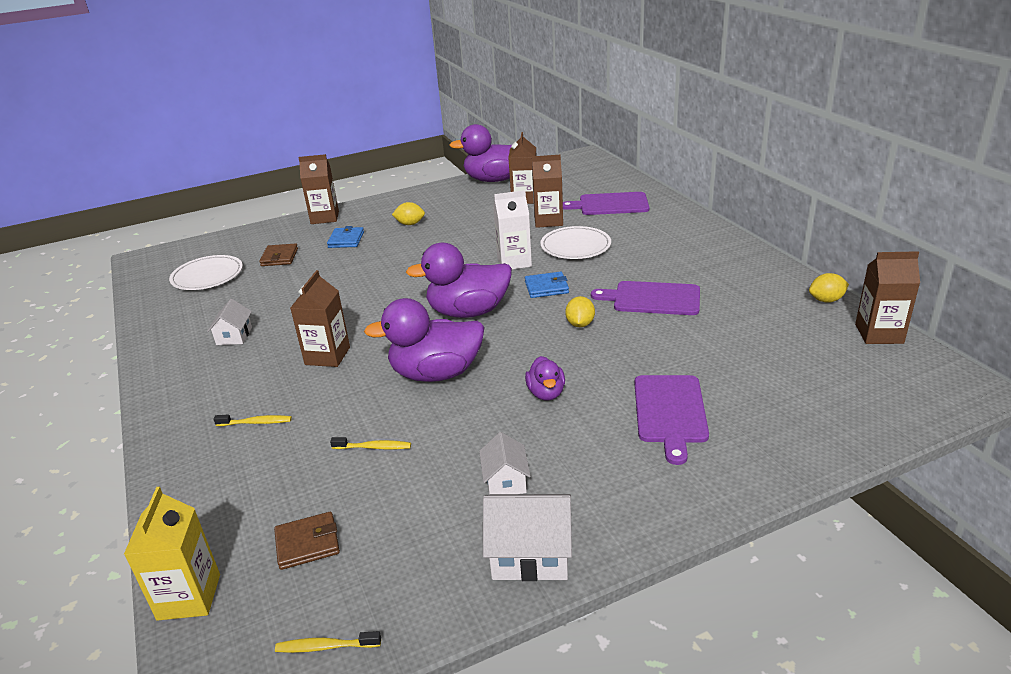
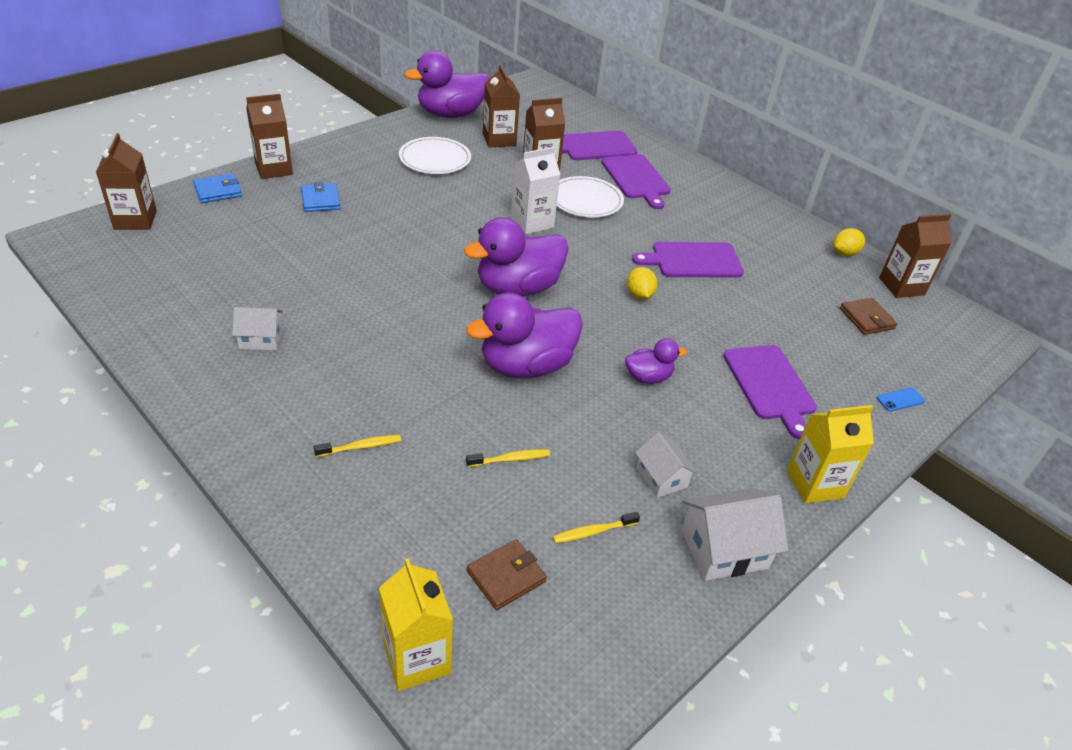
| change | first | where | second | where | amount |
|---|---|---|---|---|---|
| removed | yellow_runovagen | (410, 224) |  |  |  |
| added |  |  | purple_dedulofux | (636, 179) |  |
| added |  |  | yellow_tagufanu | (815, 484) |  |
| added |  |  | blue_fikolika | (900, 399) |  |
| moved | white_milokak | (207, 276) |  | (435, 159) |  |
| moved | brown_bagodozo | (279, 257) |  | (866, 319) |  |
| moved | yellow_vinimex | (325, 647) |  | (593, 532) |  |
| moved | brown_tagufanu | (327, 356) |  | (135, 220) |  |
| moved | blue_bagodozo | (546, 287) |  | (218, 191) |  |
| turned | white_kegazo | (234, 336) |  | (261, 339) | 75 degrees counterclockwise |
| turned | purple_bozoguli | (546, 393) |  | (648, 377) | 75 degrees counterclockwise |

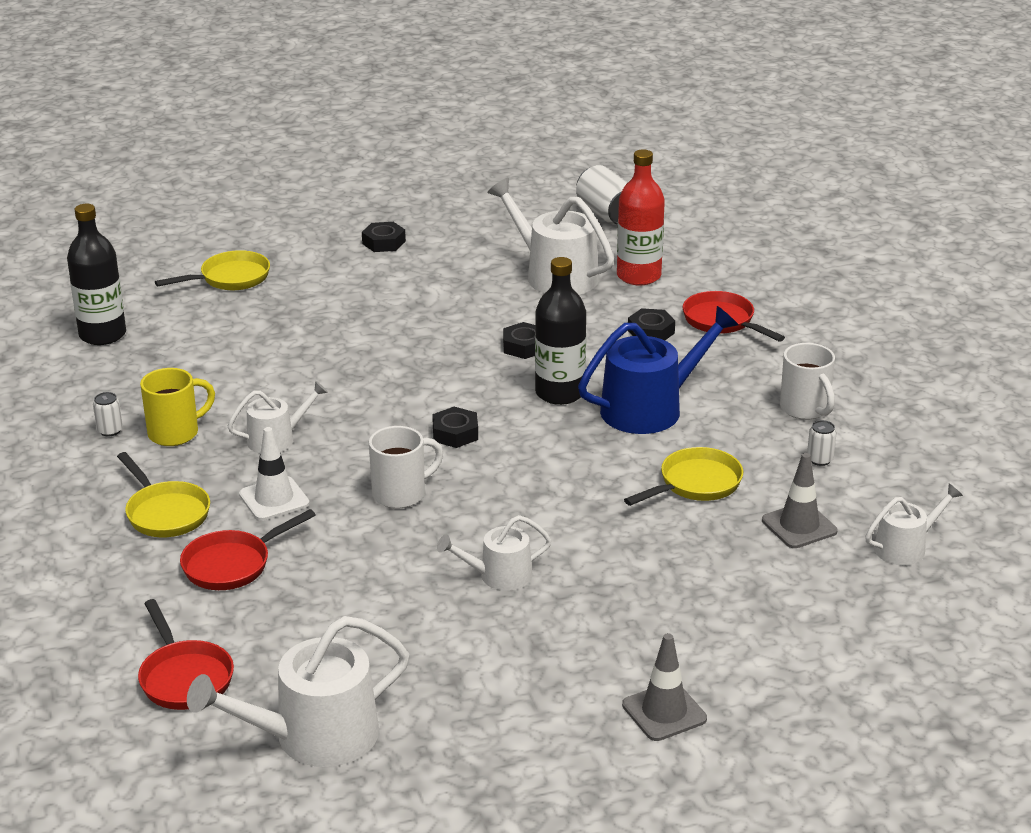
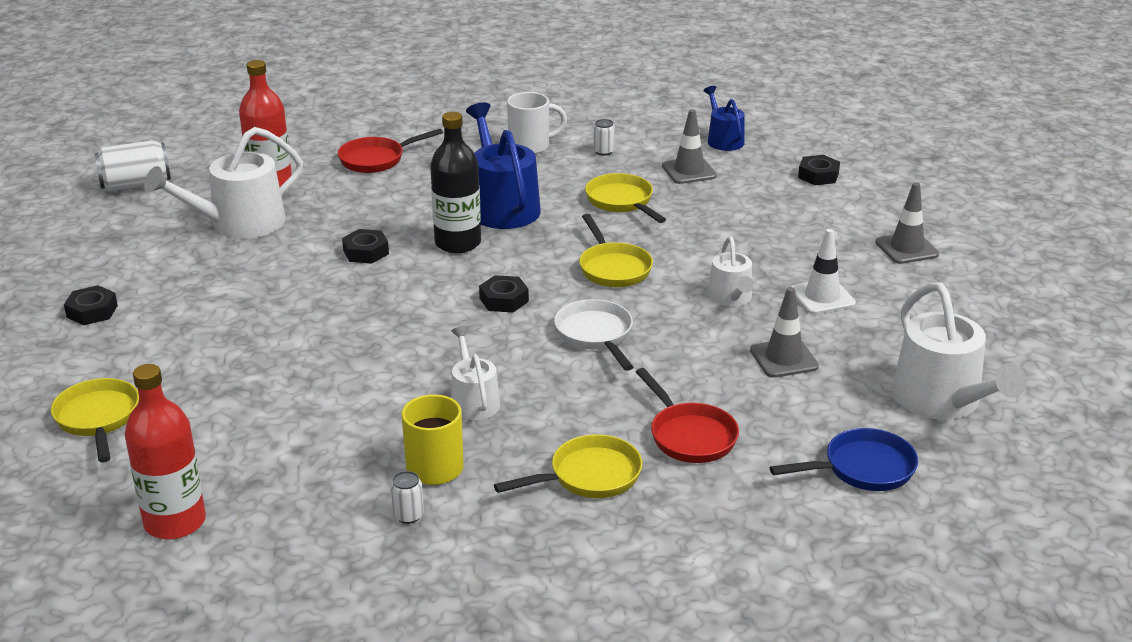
| change | first | where | second | where | amount |
|---|---|---|---|---|---|
| added |  |  | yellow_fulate | (613, 268) |  |
| added |  |  | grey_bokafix | (784, 358) |  |
| moved | white_bokafix | (274, 499) |  | (822, 297) |  |
| moved | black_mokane | (651, 331) |  | (818, 175) |  |
| replaced | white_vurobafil | (401, 494) | white_fulate | (596, 335) |  |
| recoloured | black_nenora | (102, 335) | red_nenora | (175, 522) |  |
| recoloured | red_fulate | (184, 677) | blue_fulate | (862, 469) |  |
| recoloured | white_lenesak | (905, 547) | blue_lenesak | (723, 140) |  |

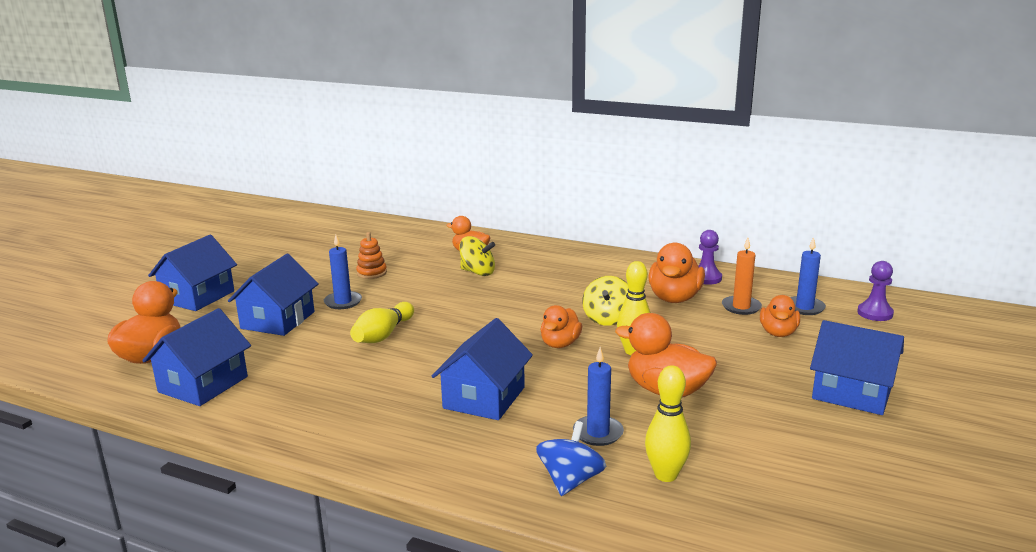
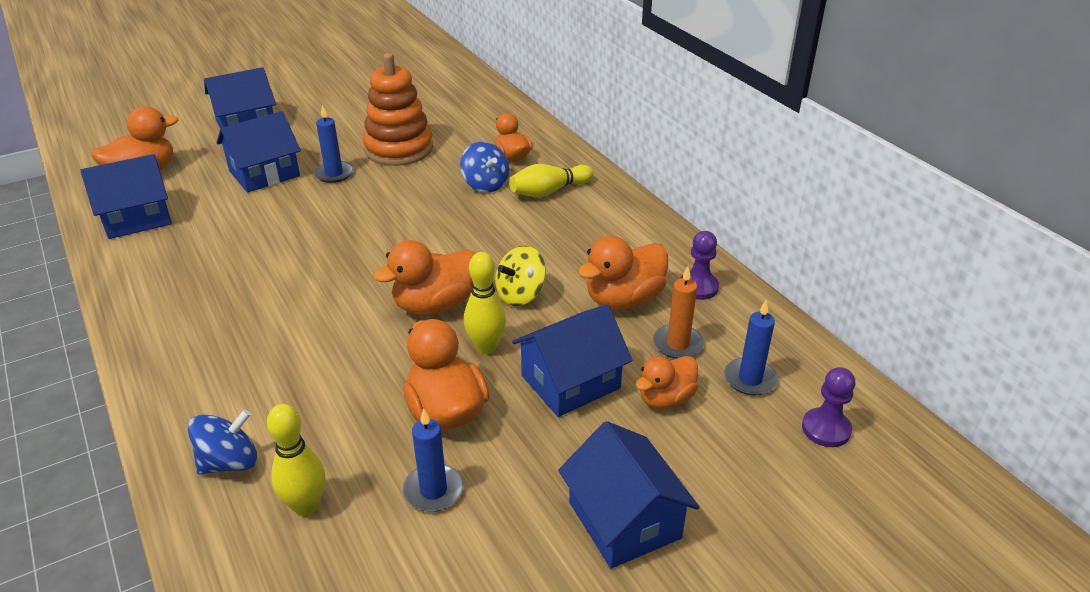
| change | first | where | second | where | amount |
|---|---|---|---|---|---|
| moved | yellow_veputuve | (383, 335) |  | (549, 191) |  |
| moved | blue_kegazo | (484, 397) |  | (570, 382) |  |
| moved | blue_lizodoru | (598, 433) |  | (433, 490) |  |
| recoloured | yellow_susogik | (477, 272) | blue_susogik | (485, 184) |  |
| resized | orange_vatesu | (371, 273) |  | (399, 149) | x2.16 |
| resized | orange_bozoguli | (560, 344) |  | (435, 305) | x1.53 |

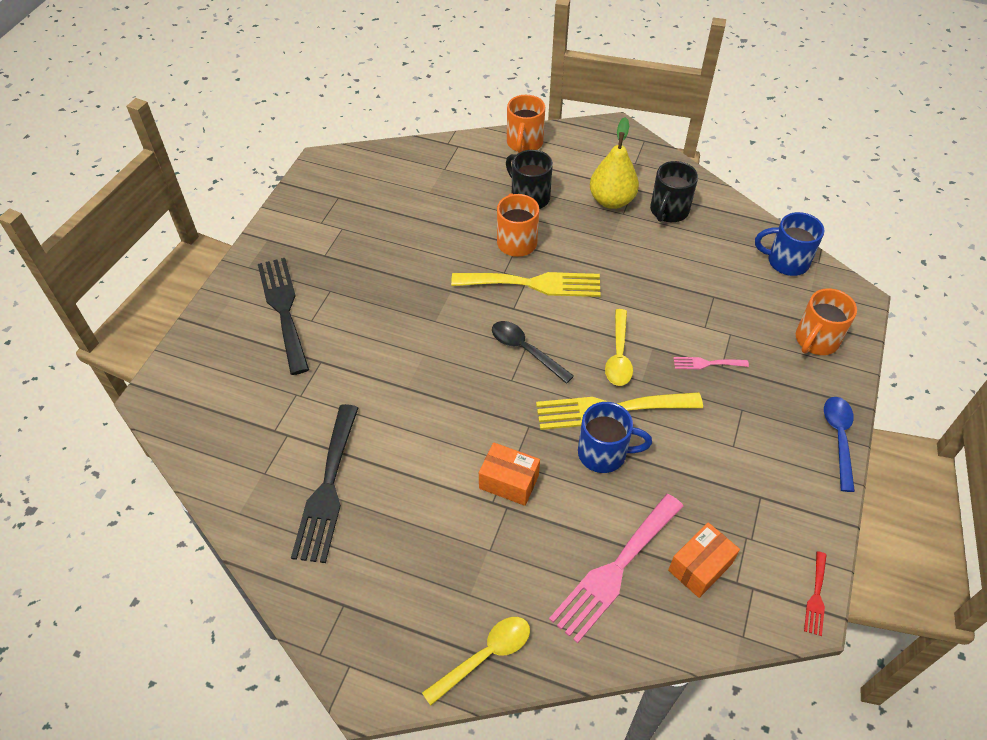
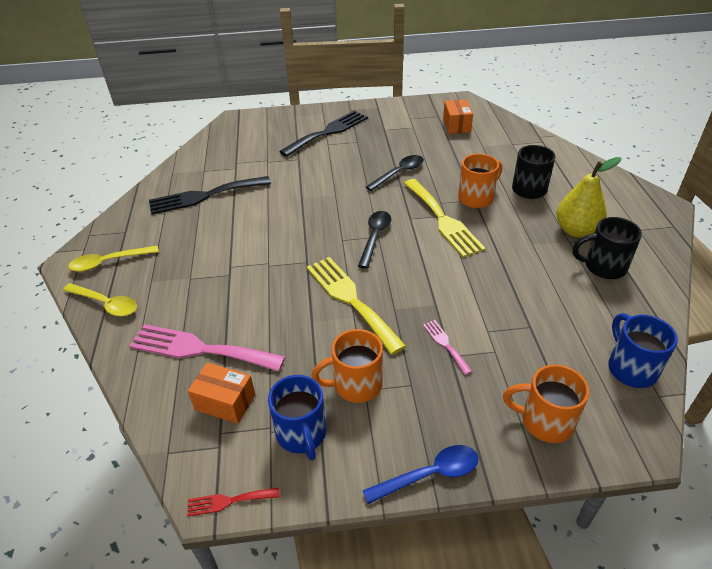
| change | first | where | second | where | amount |
|---|---|---|---|---|---|
| added |  |  | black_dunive | (399, 173) |  |
| moved | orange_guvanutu | (509, 482) |  | (456, 125) |  |
| moved | orange_vurobafil | (524, 143) |  | (356, 385) |  |
| moved | blue_vurobafil | (604, 453) |  | (302, 434) |  |
| moved | yellow_dunive | (619, 355) |  | (108, 262) |  |

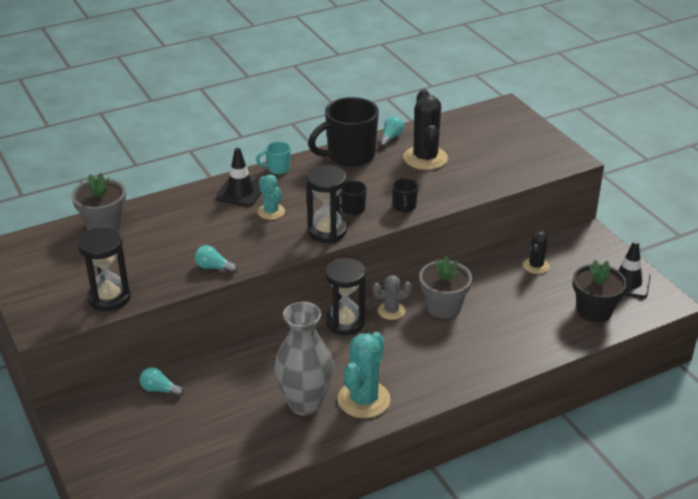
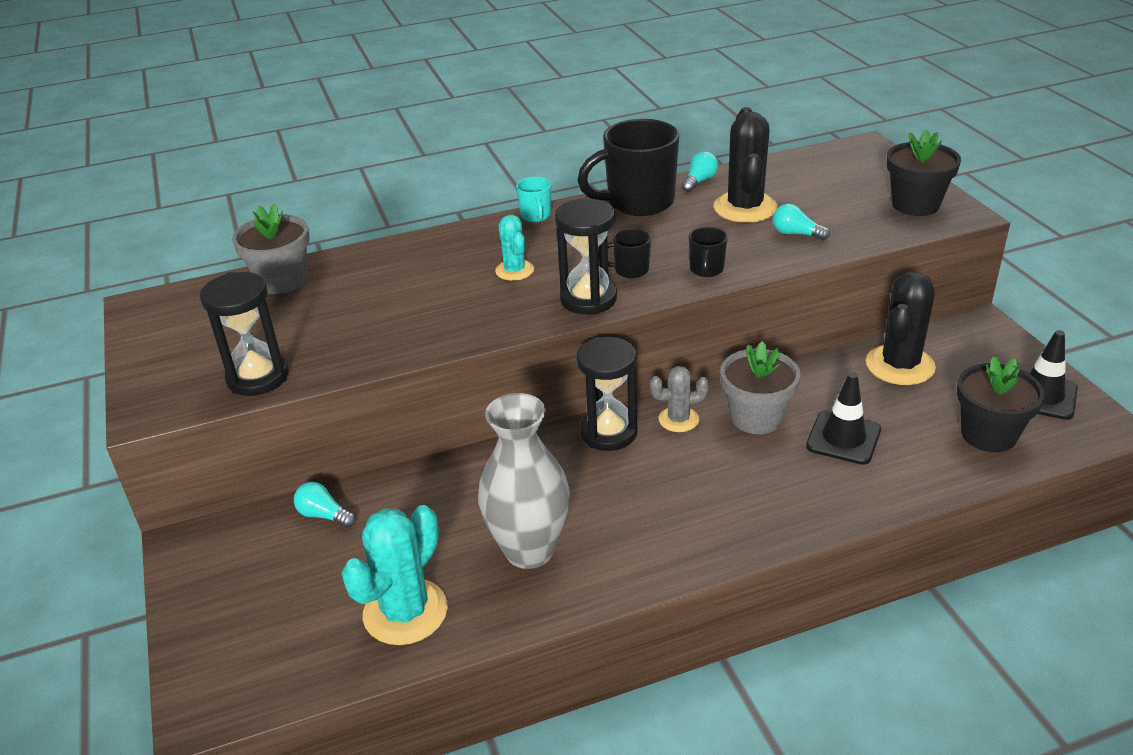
| change | first | where | second | where | amount |
|---|---|---|---|---|---|
| added |  |  | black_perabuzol | (915, 204) |  |
| moved | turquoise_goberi | (214, 267) |  | (796, 234) |  |
| moved | black_bokafix | (240, 192) |  | (843, 438) |  |
| moved | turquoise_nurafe | (364, 400) |  | (405, 612) |  |
| turned | turquoise_vurobafil | (277, 168) |  | (536, 216) | 105 degrees counterclockwise |
| resized | black_nurafe | (536, 266) |  | (900, 365) | x1.74 |

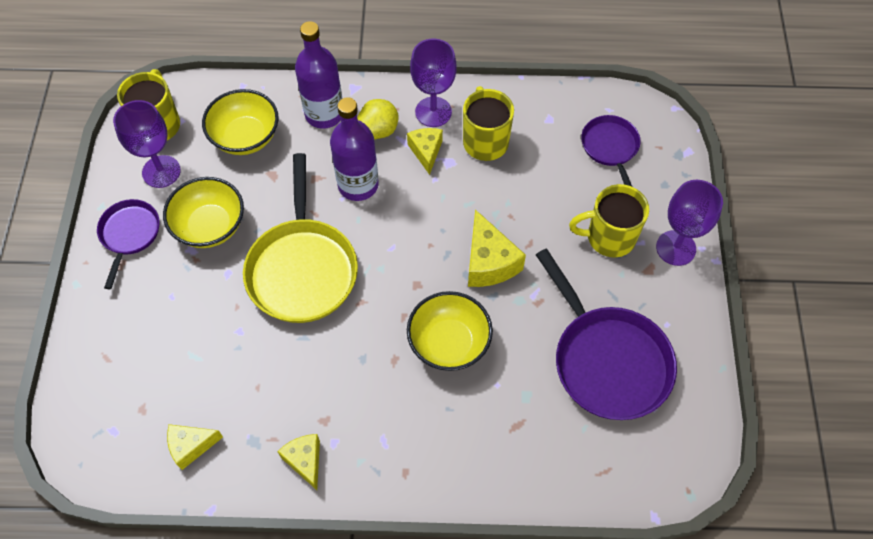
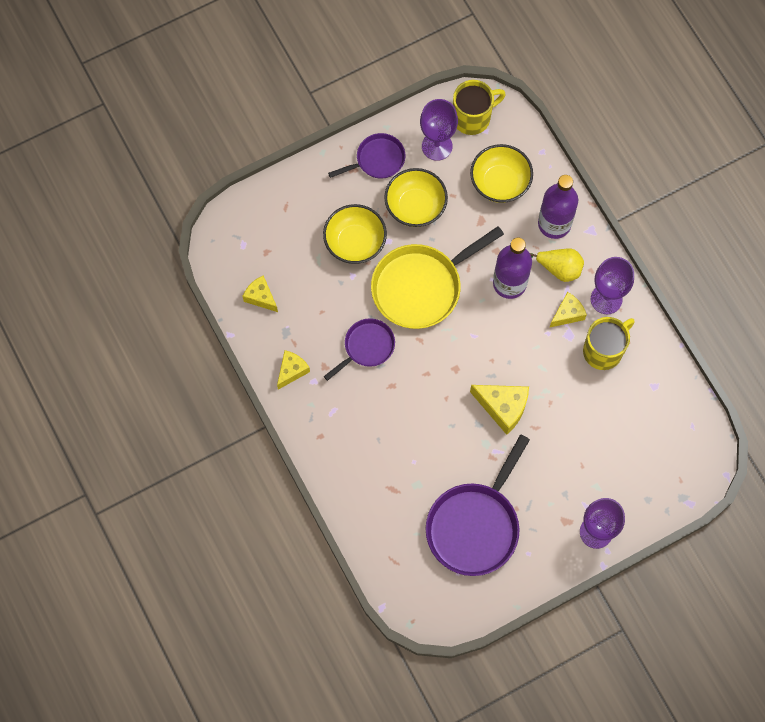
| change | first | where | second | where | amount |
|---|---|---|---|---|---|
| removed | yellow_vurobafil | (609, 237) |  |  |  |
| moved | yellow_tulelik | (449, 343) |  | (355, 243) |  |
| moved | purple_fulate | (610, 148) |  | (366, 347) |  |
| turned | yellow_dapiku | (489, 262) |  | (503, 407) | 105 degrees counterclockwise |

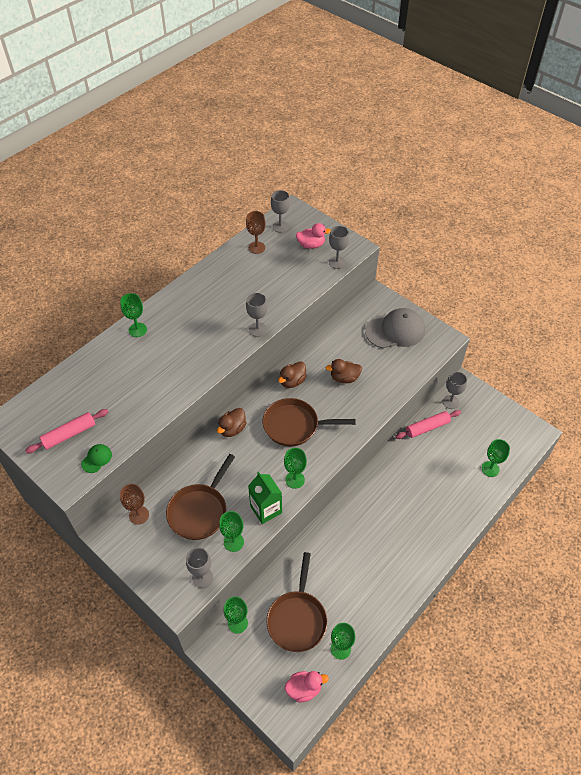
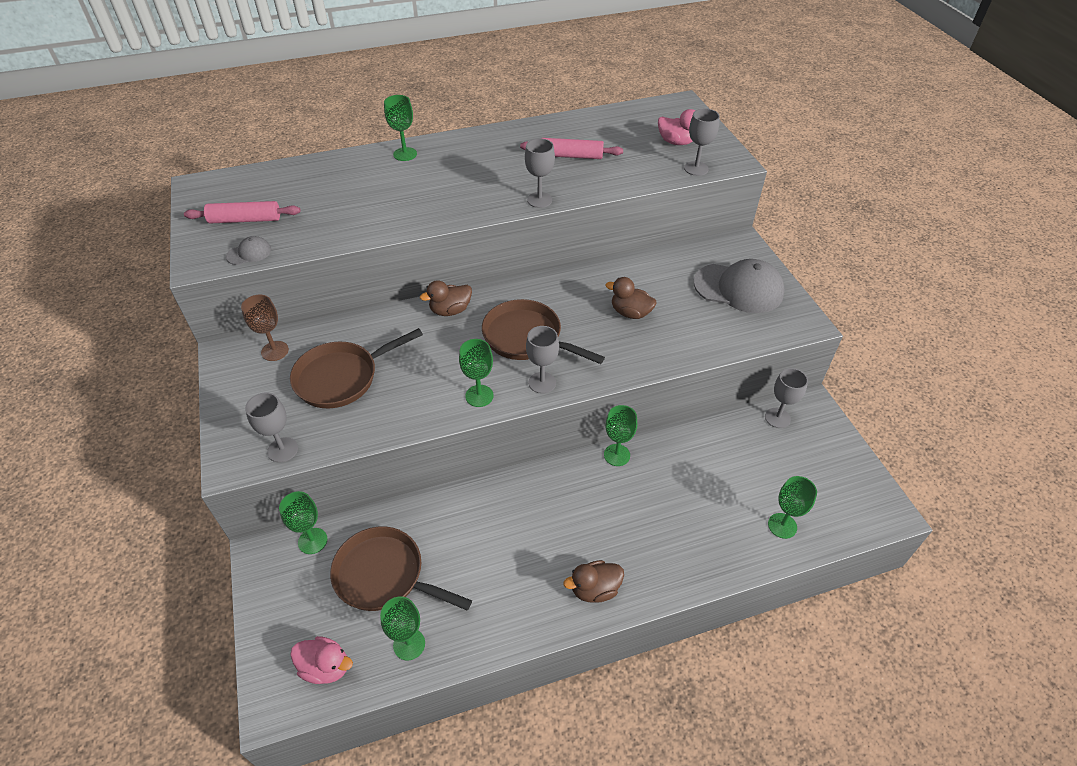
| change | first | where | second | where | amount |
|---|---|---|---|---|---|
| removed | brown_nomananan | (256, 247) |  |  |  |
| removed | green_tagufanu | (266, 509) |  |  |  |
| moved | green_nomananan | (233, 542) |  | (617, 455) |  |
| moved | grey_nomananan | (280, 226) |  | (542, 382) |  |
| moved | brown_bozoguli | (292, 381) |  | (594, 589) |  |
| moved | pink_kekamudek | (427, 427) |  | (571, 156) |  |
| recoloured | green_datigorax | (96, 459) | grey_datigorax | (249, 253) |  |
| turned | brown_fulate | (297, 619) |  | (385, 575) | 75 degrees clockwise |

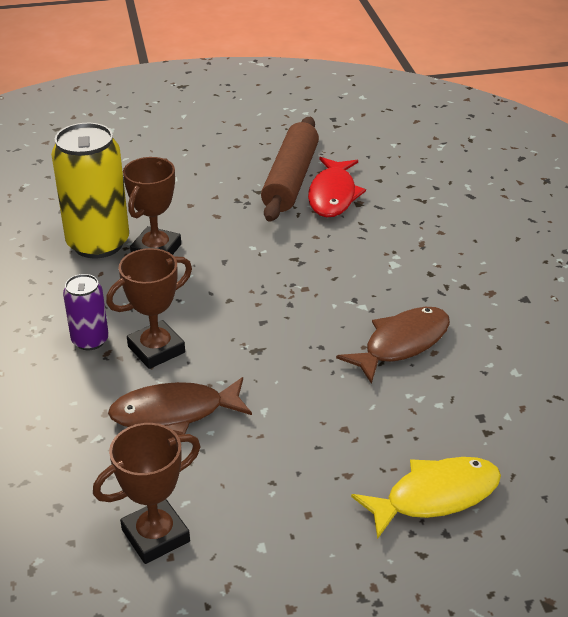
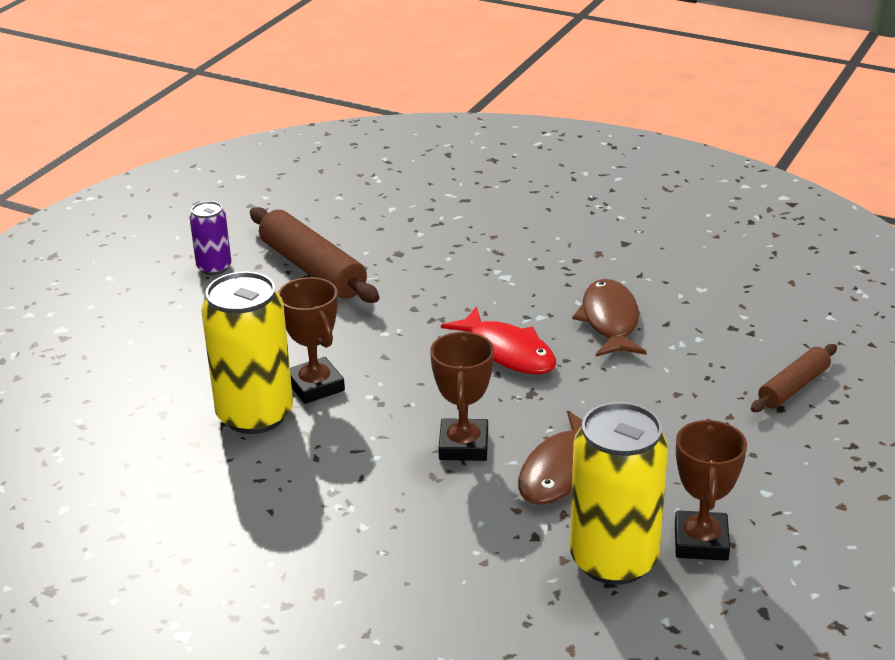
| change | first | where | second | where | amount |
|---|---|---|---|---|---|
| added |  |  | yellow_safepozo | (614, 560) |  |
| moved | purple_safepozo | (90, 340) |  | (214, 267) |  |
| moved | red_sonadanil | (333, 195) |  | (507, 352) |  |
| replaced | yellow_sonadanil | (435, 496) | brown_kekamudek | (793, 387) |  |

